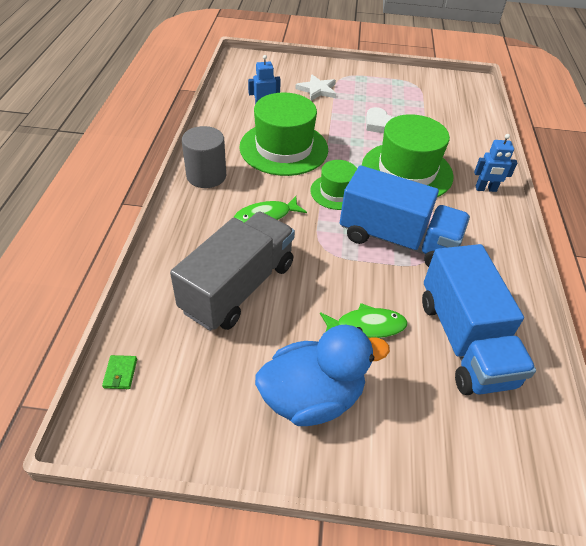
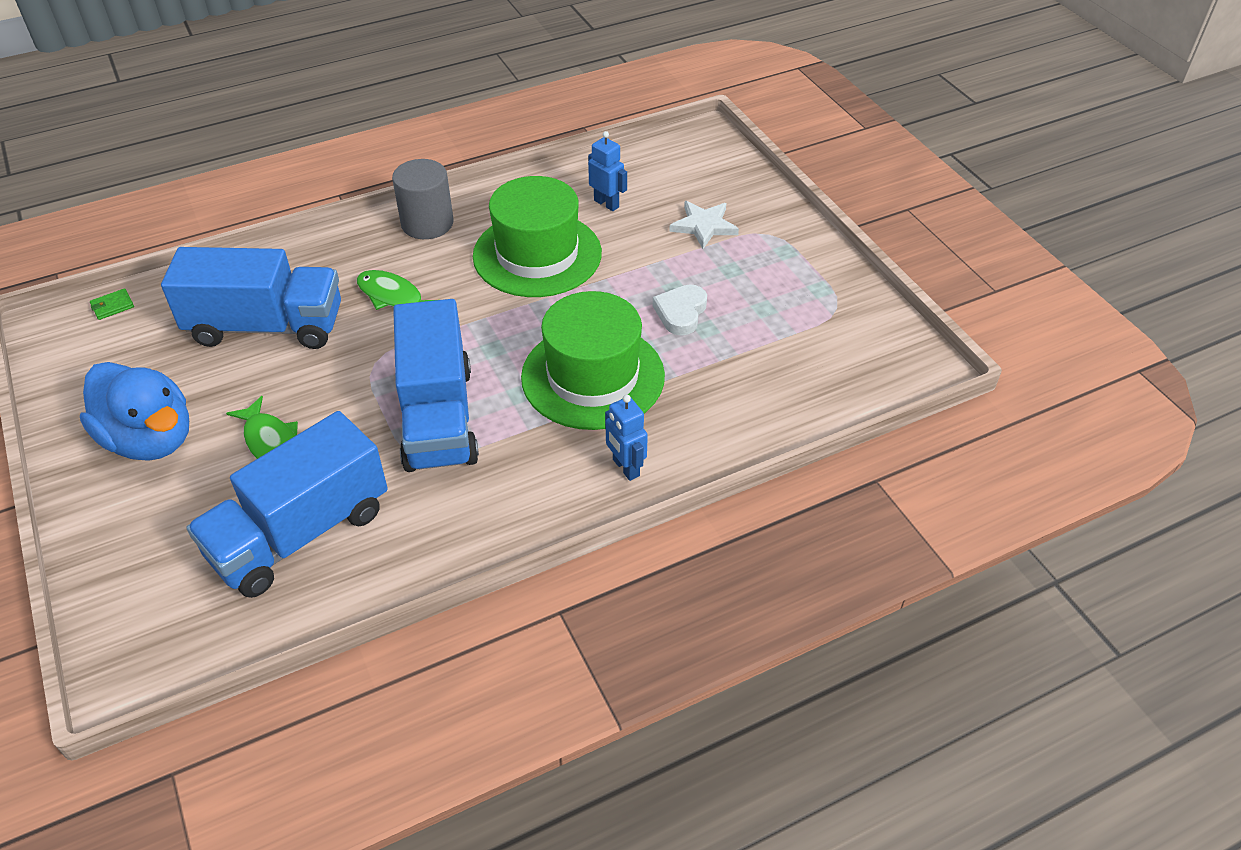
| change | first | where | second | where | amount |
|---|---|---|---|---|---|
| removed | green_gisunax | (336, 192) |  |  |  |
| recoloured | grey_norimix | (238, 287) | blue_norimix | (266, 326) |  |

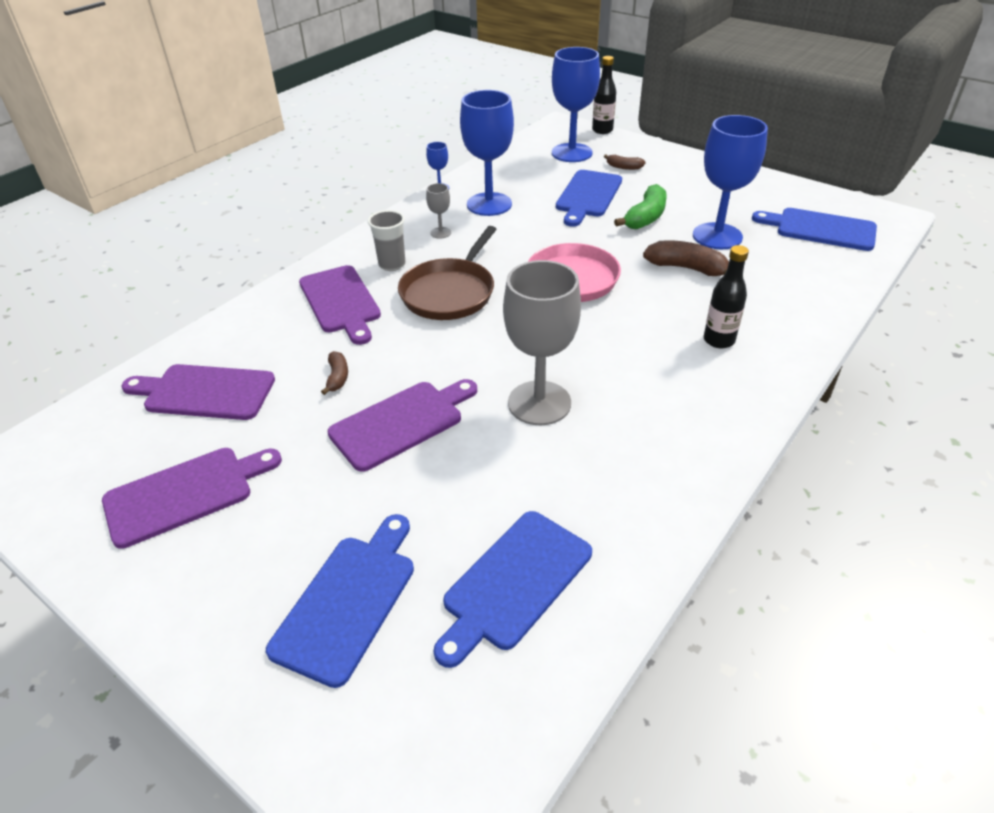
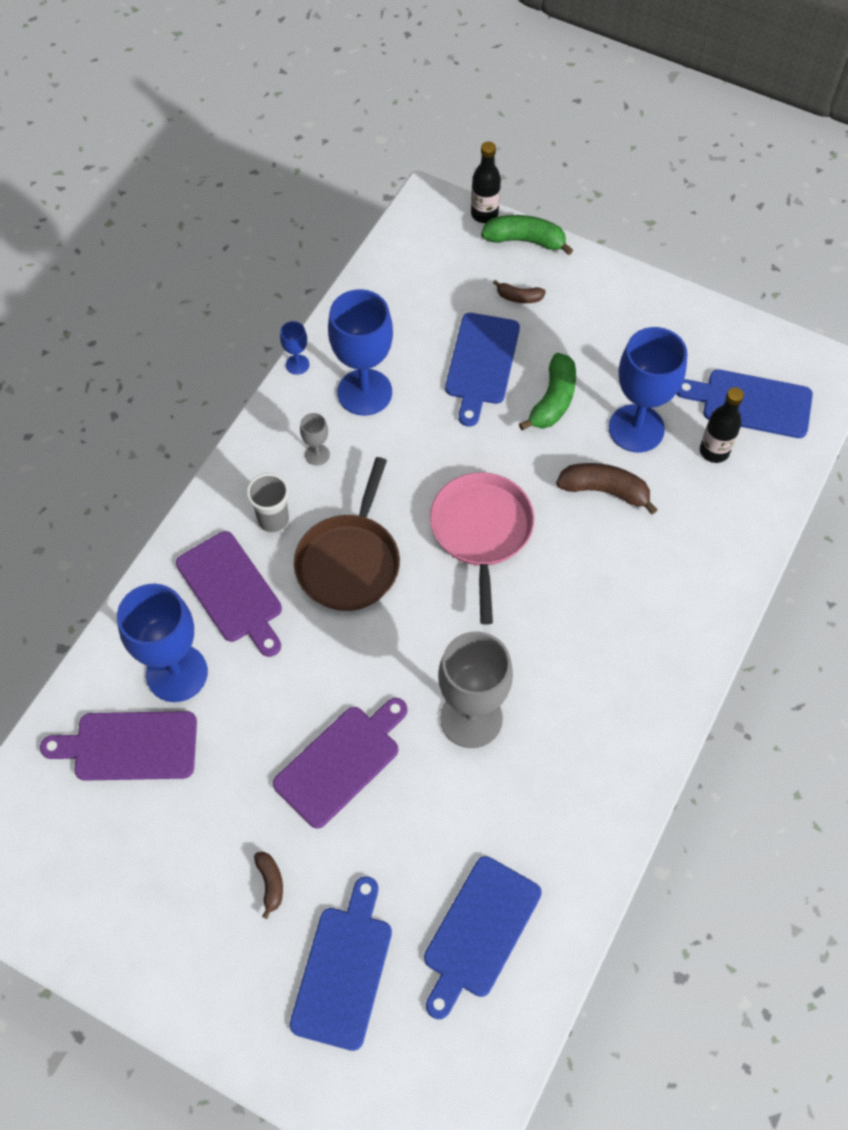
| change | first | where | second | where | amount |
|---|---|---|---|---|---|
| removed | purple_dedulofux | (185, 494) |  |  |  |
| added |  |  | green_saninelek | (525, 240) |  |
| moved | brown_saninelek | (337, 377) |  | (270, 883) |  |
| moved | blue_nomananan | (571, 153) |  | (177, 673) |  |
| moved | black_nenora | (719, 340) |  | (714, 451) |  |

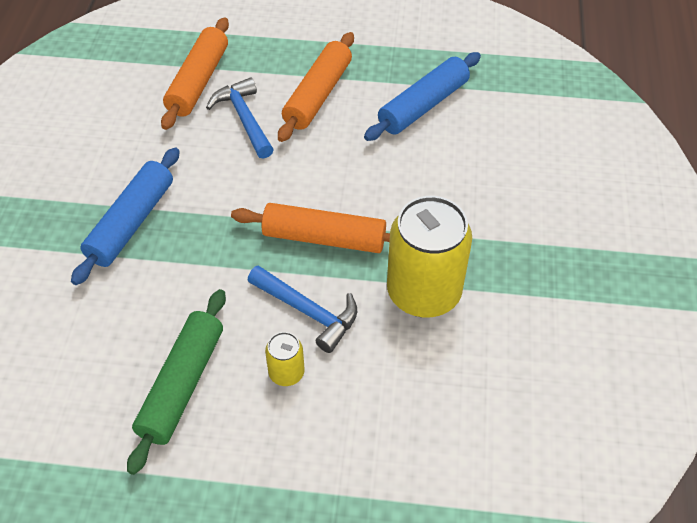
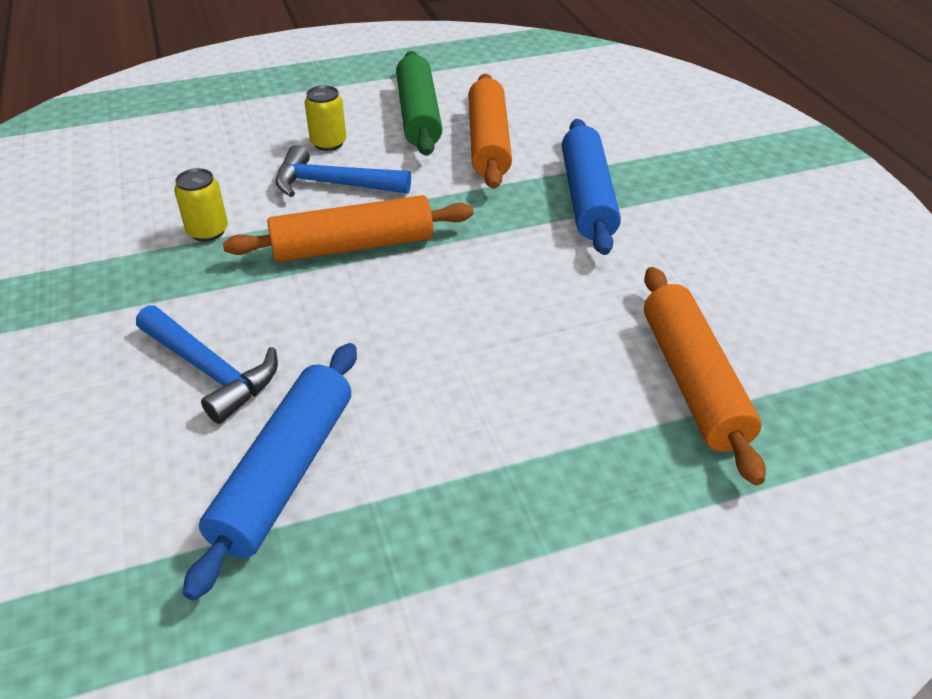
| change | first | where | second | where | amount |
|---|---|---|---|---|---|
| moved | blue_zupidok | (244, 118) |  | (211, 371) |  |
| moved | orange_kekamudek | (318, 95) |  | (488, 143) |  |
| resized | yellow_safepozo | (423, 292) |  | (208, 231) | x0.45 |

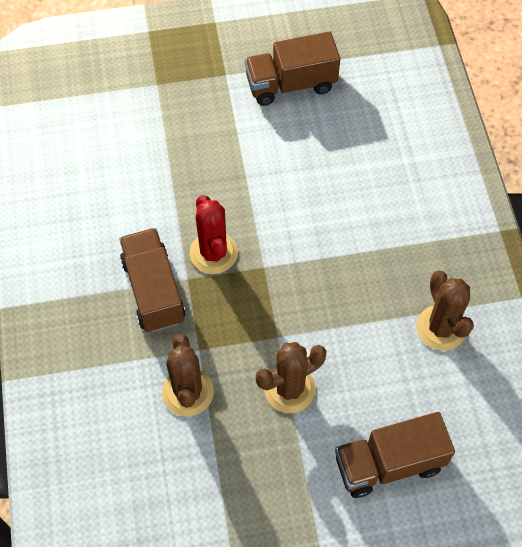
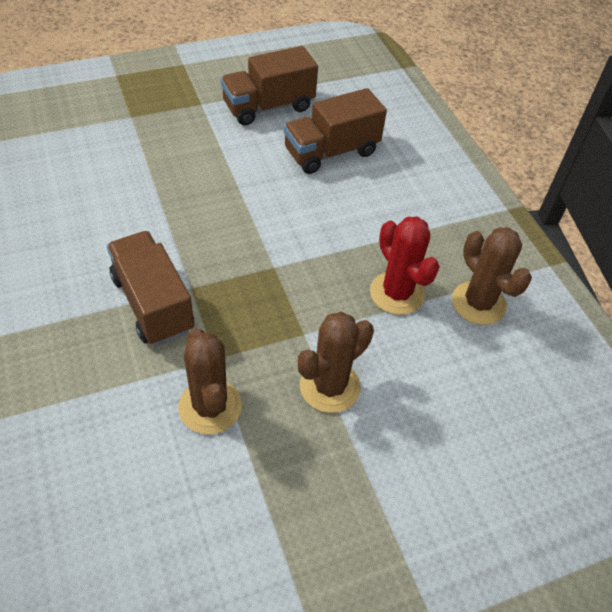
| change | first | where | second | where | amount |
|---|---|---|---|---|---|
| moved | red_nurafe | (213, 253) |  | (397, 293) |  |
| moved | brown_norimix | (389, 463) |  | (331, 152) |  |

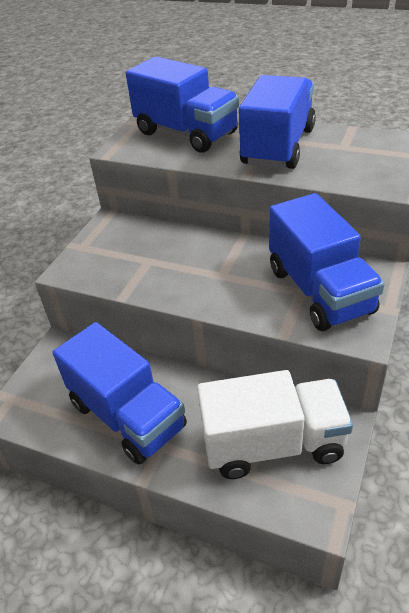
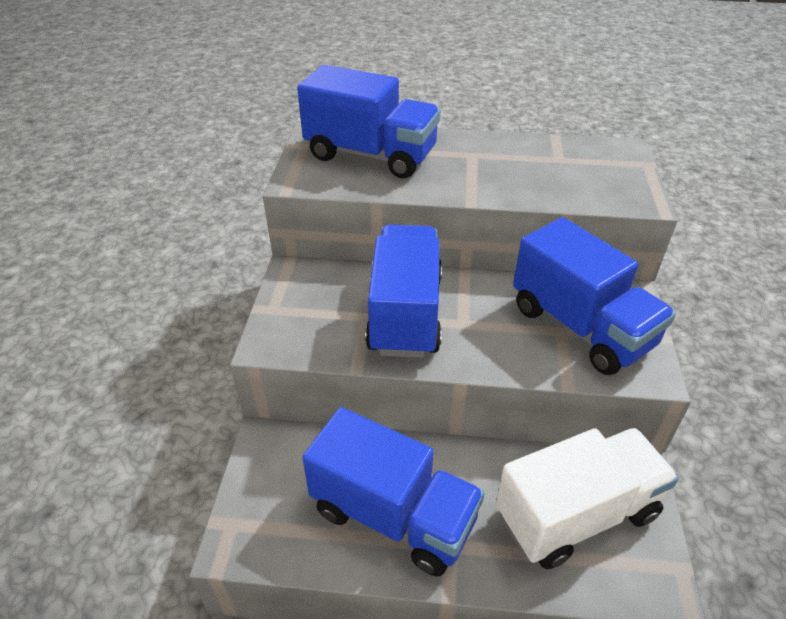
| change | first | where | second | where | amount |
|---|---|---|---|---|---|
| moved | blue_norimix | (278, 147) |  | (405, 313) |  |

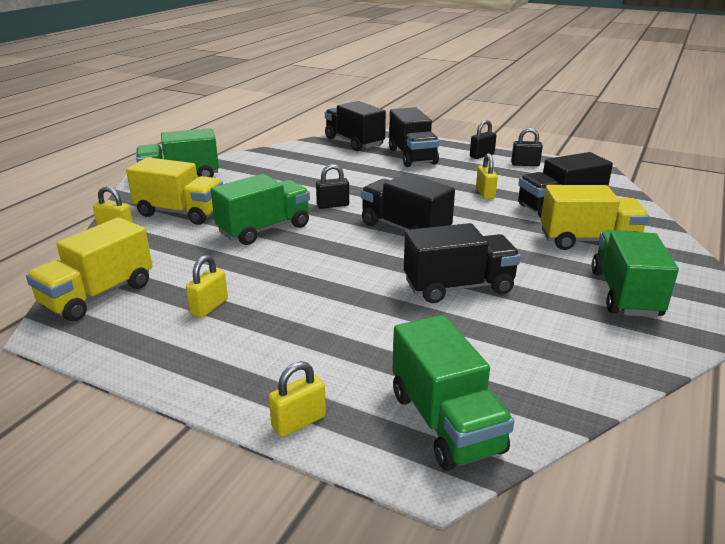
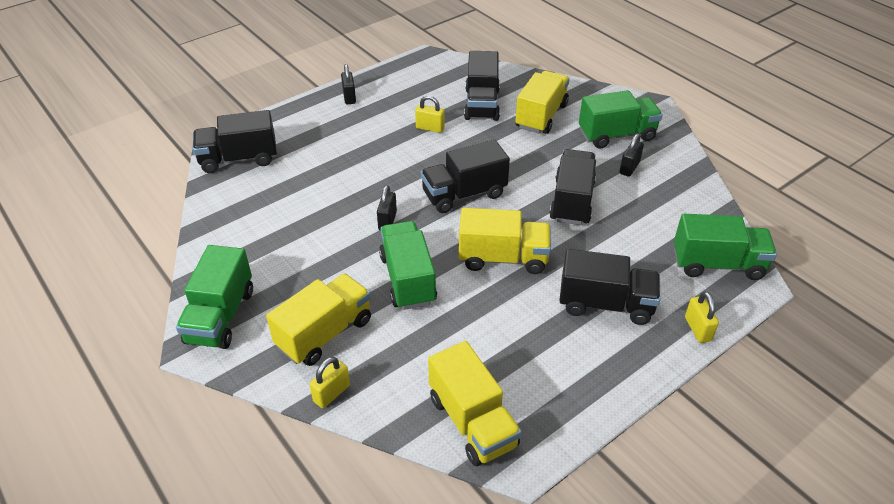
| change | first | where | second | where | amount |
|---|---|---|---|---|---|
| removed | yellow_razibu | (209, 307) |  |  |  |
| added |  |  | yellow_norimix | (503, 258) |  |
| moved | black_norimix | (412, 156) |  | (605, 304) |  |
| moved | black_razibu | (525, 164) |  | (629, 168) |  |
| turned | green_norimix | (625, 293) |  | (616, 135) | 135 degrees clockwise |

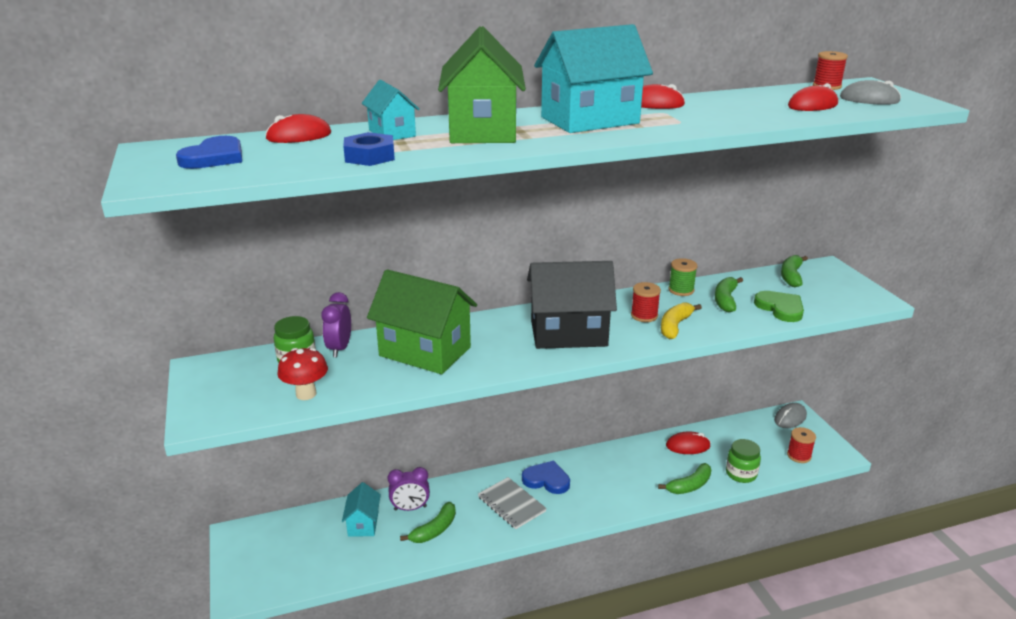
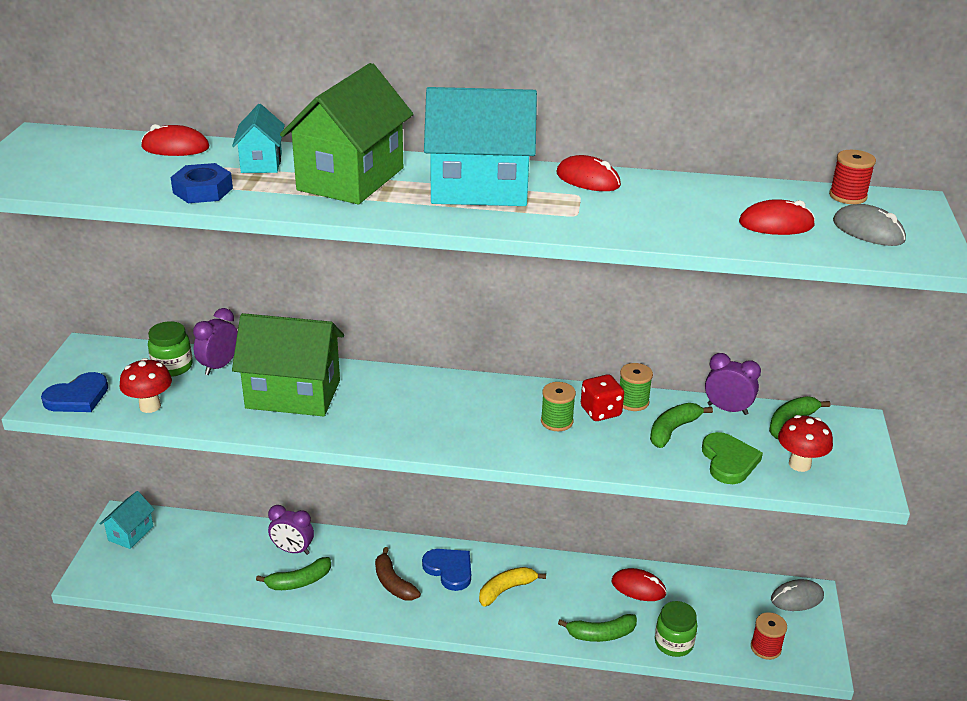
| change | first | where | second | where | amount |
|---|---|---|---|---|---|
| removed | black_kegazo | (568, 333) |  |  |  |
| added |  |  | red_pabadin | (600, 411) |  |
| added |  |  | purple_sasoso | (727, 409) |  |
| added |  |  | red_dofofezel | (799, 464) |  |
| moved | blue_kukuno | (214, 157) |  | (78, 397) |  |
| moved | turquoise_kegazo | (363, 524) |  | (131, 533) |  |
| moved | yellow_saninelek | (675, 326) |  | (506, 590) |  |
| replaced | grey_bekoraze | (511, 504) | brown_saninelek | (393, 583) |  |
| recoloured | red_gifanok | (644, 315) | green_gifanok | (556, 421) |  |
| turned | green_kegazo | (425, 351) |  | (293, 394) | 45 degrees counterclockwise |

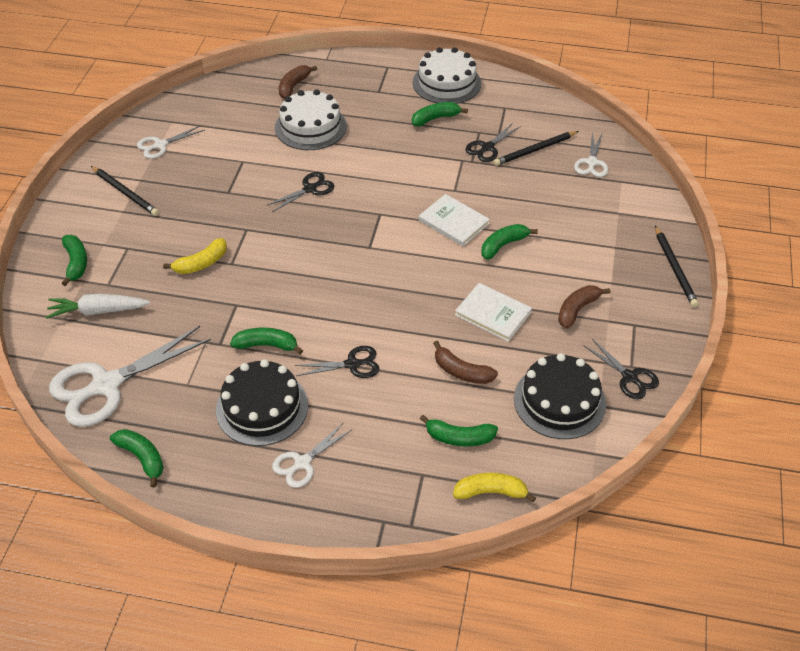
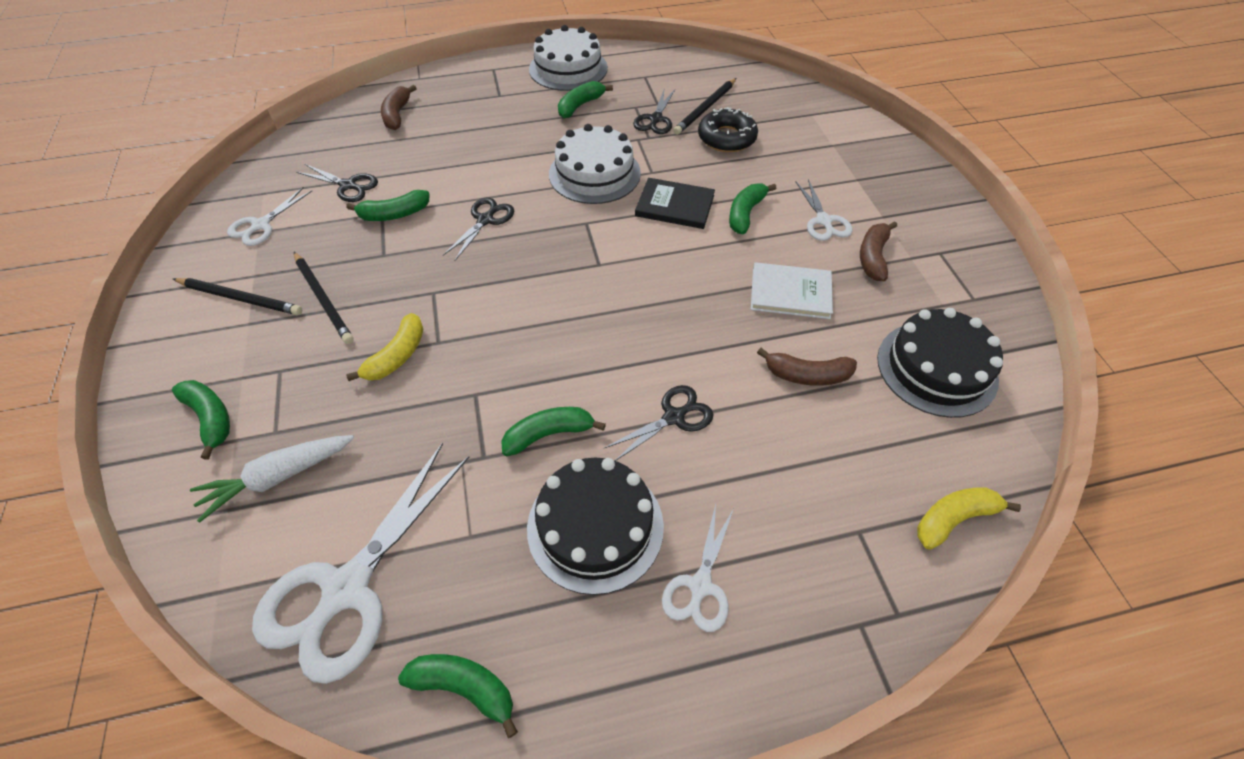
| change | first | where | second | where | amount |
|---|---|---|---|---|---|
| added |  |  | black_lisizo | (726, 138) |  |
| moved | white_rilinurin | (310, 127) |  | (594, 173) |  |
| moved | green_saninelek | (459, 437) |  | (394, 214) |  |
| moved | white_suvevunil | (592, 162) |  | (823, 221) |  |
| moved | black_suvevunil | (629, 377) |  | (348, 186) |  |
| moved | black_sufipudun | (675, 268) |  | (323, 299) |  |
| recoloured | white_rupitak | (453, 222) | black_rupitak | (674, 206) |  |

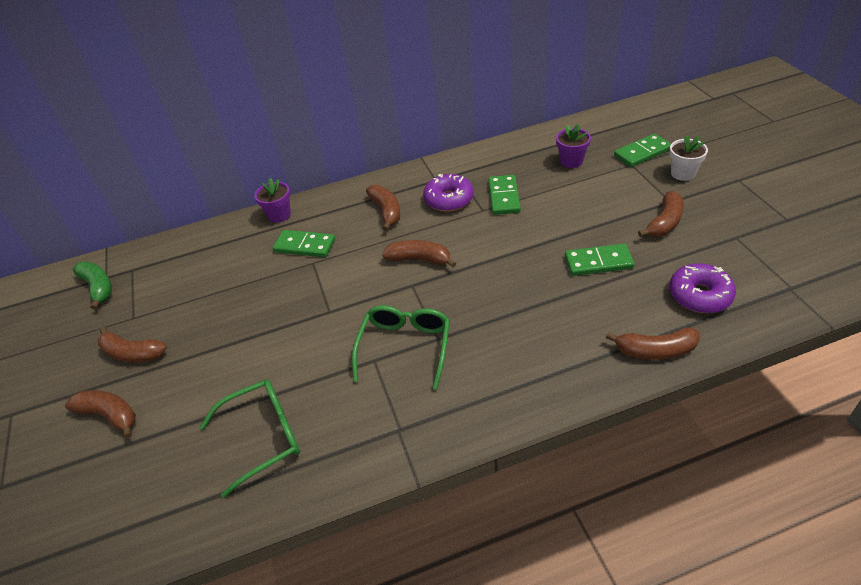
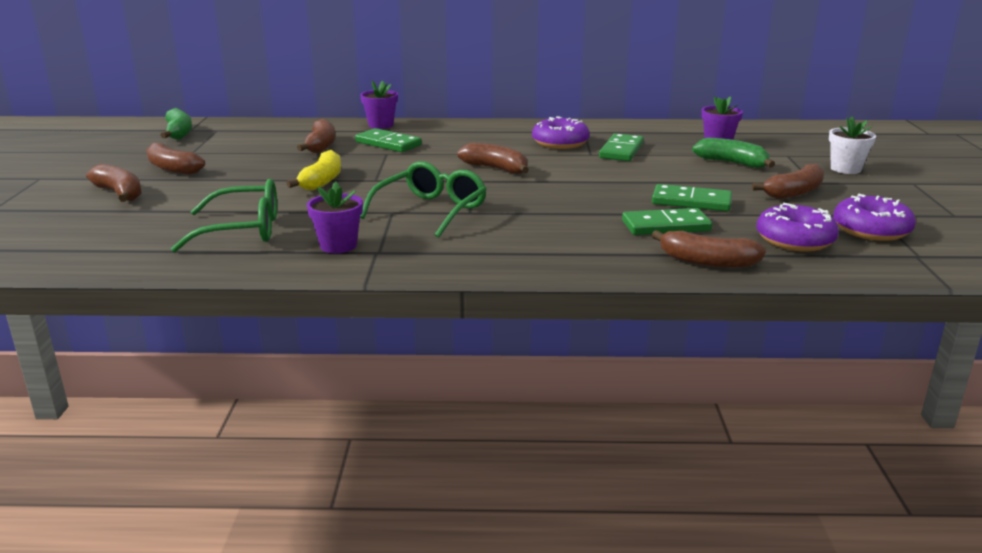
| change | first | where | second | where | amount |
|---|---|---|---|---|---|
| added |  |  | yellow_saninelek | (322, 181) |  |
| added |  |  | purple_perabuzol | (338, 246) |  |
| added |  |  | green_saninelek | (732, 163) |  |
| added |  |  | purple_lisizo | (871, 230) |  |
| moved | brown_saninelek | (386, 211) |  | (321, 145) |  |
| moved | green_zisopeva | (642, 153) |  | (666, 226) |  |

